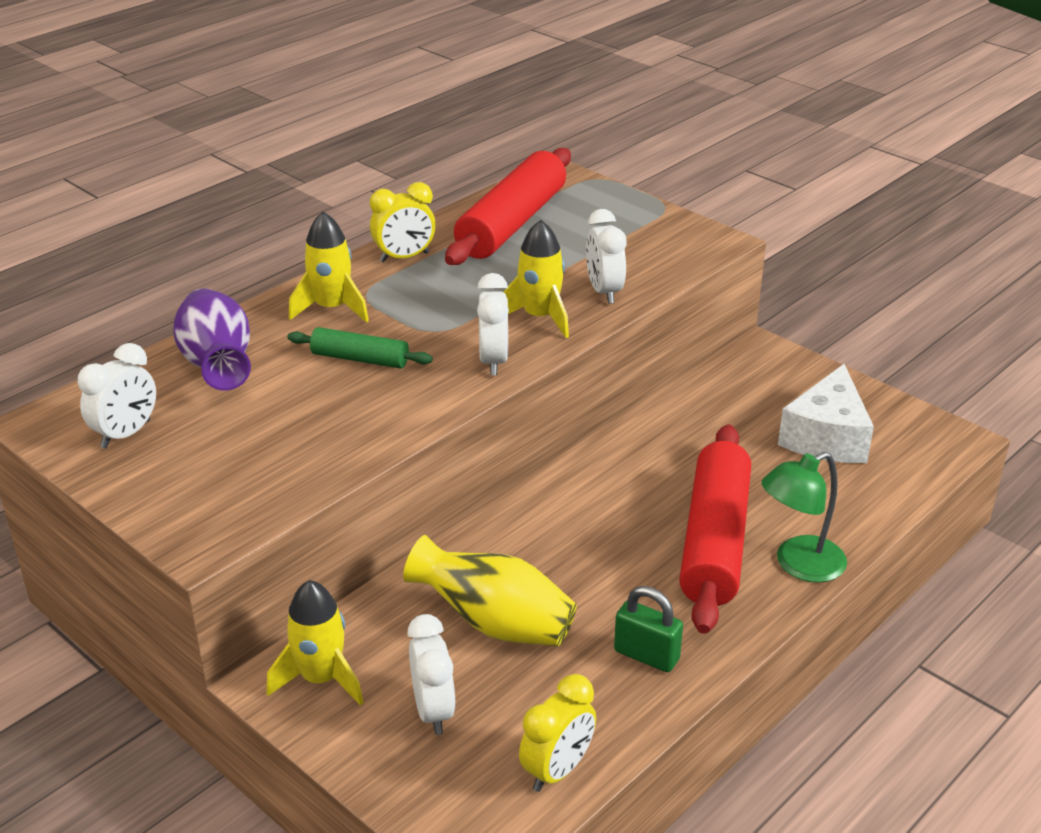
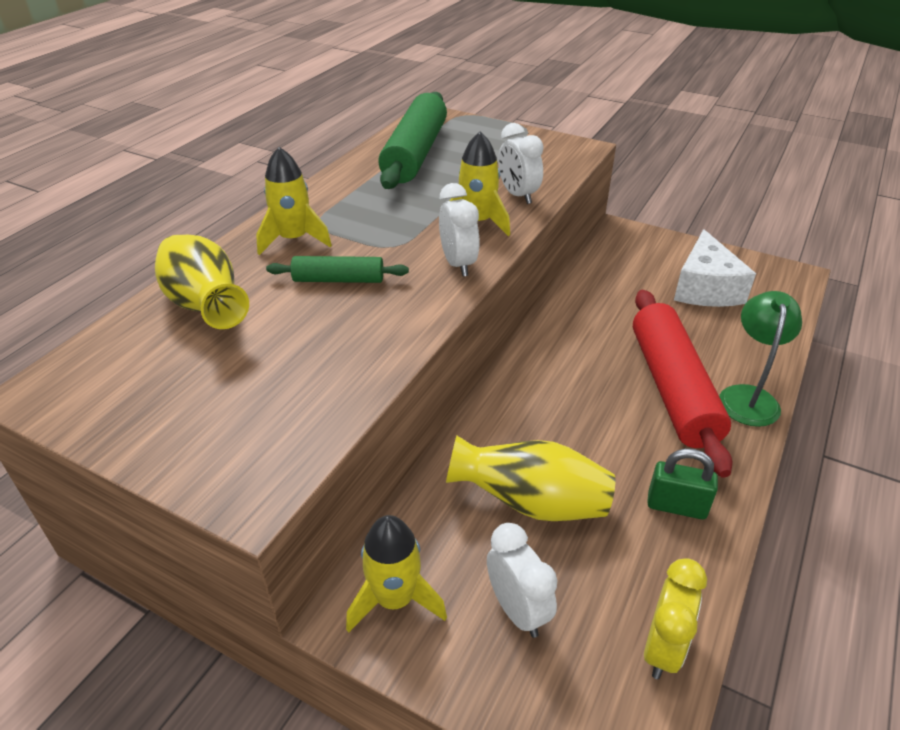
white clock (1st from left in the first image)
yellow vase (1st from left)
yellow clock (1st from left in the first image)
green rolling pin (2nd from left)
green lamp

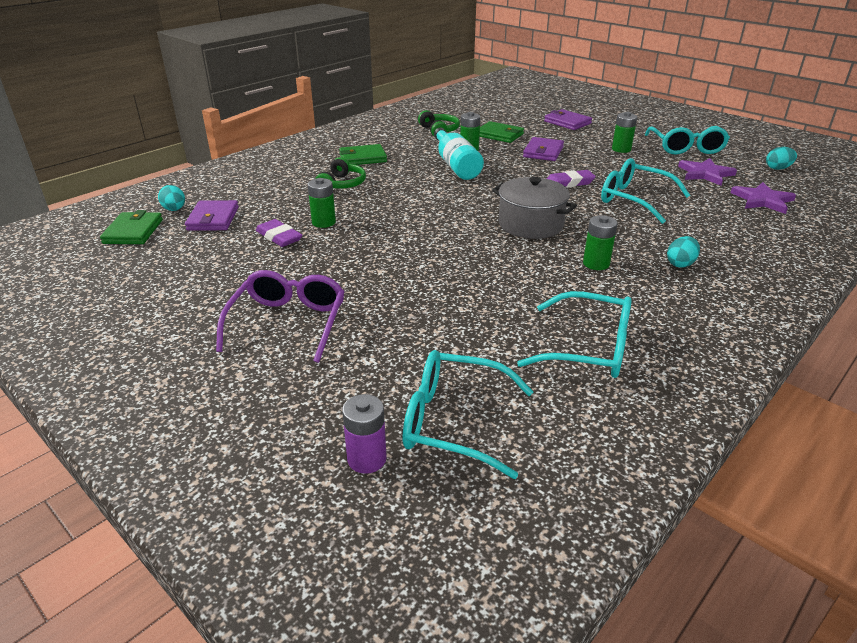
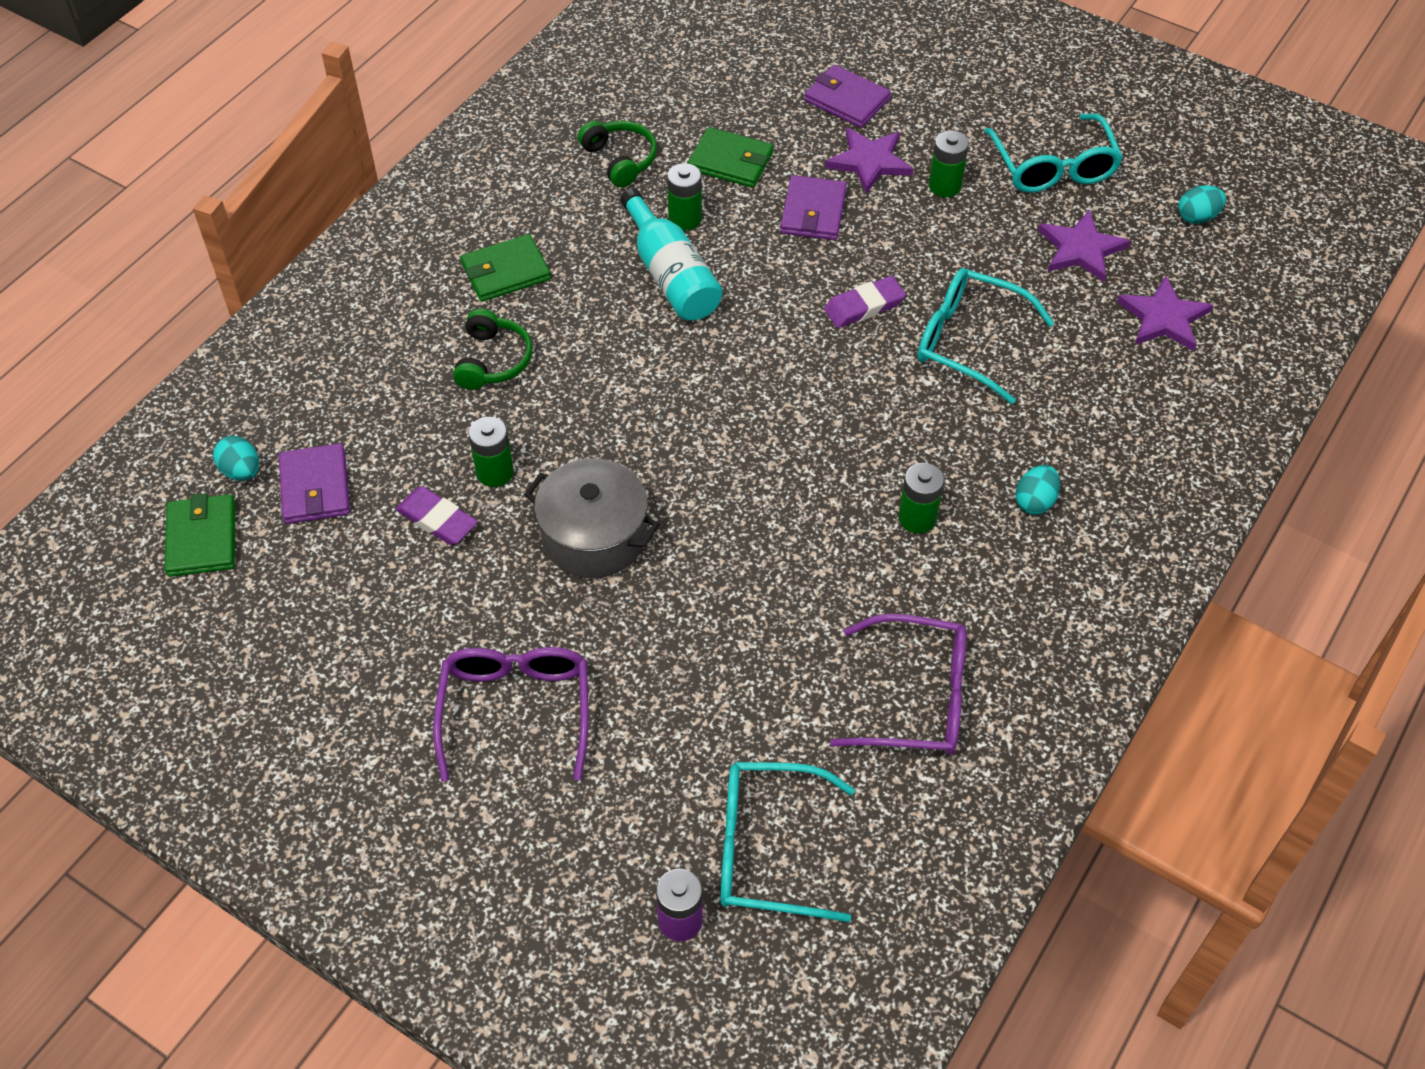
grey pot
purple glasses (2nd from left)
purple star (1st from left)

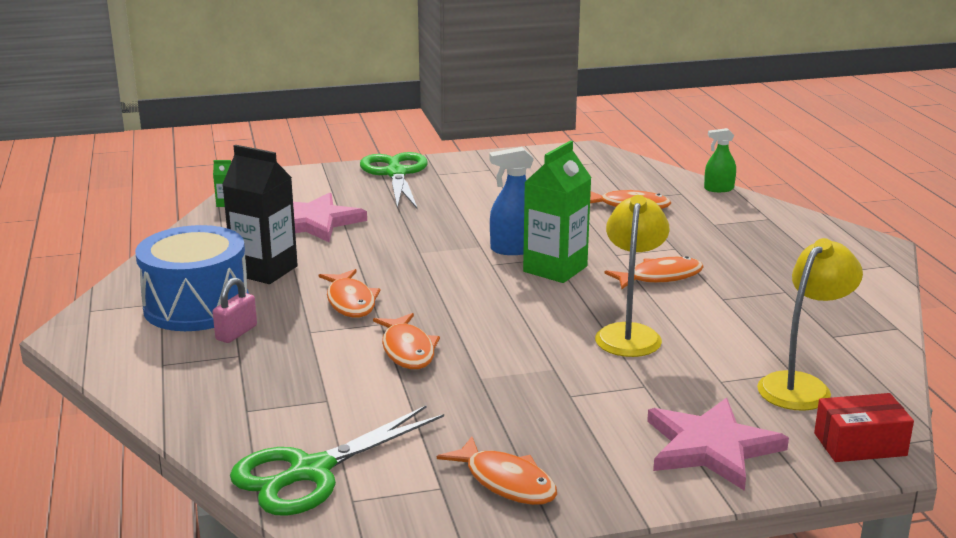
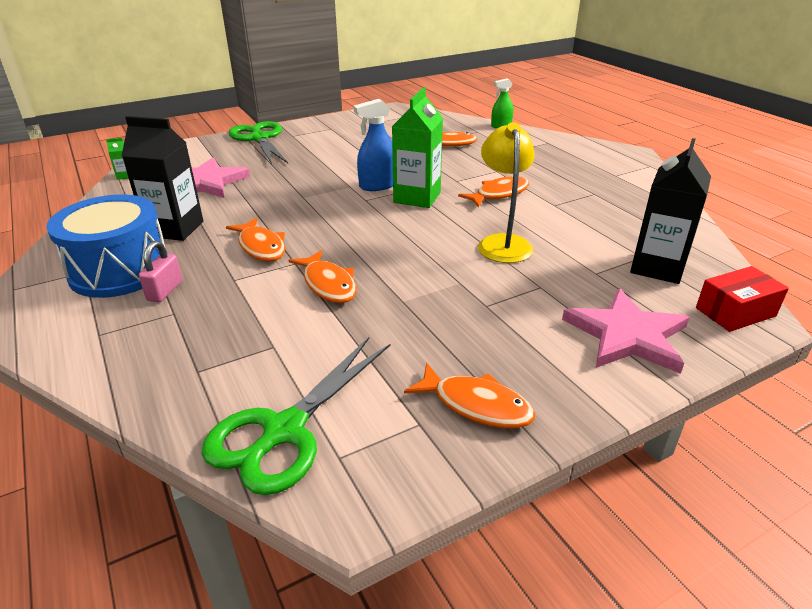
black carton (2nd from left)

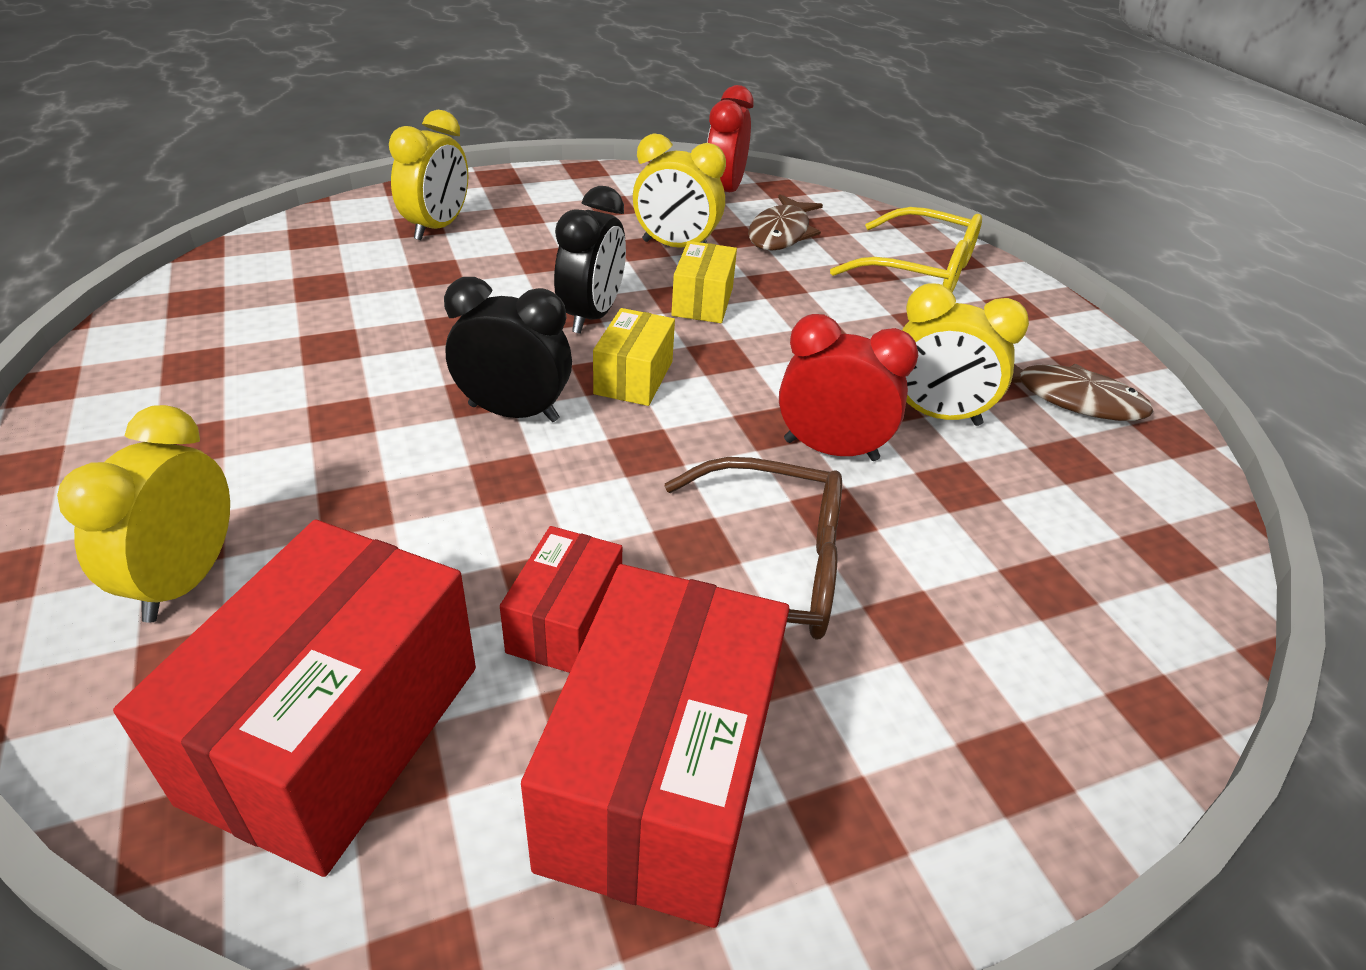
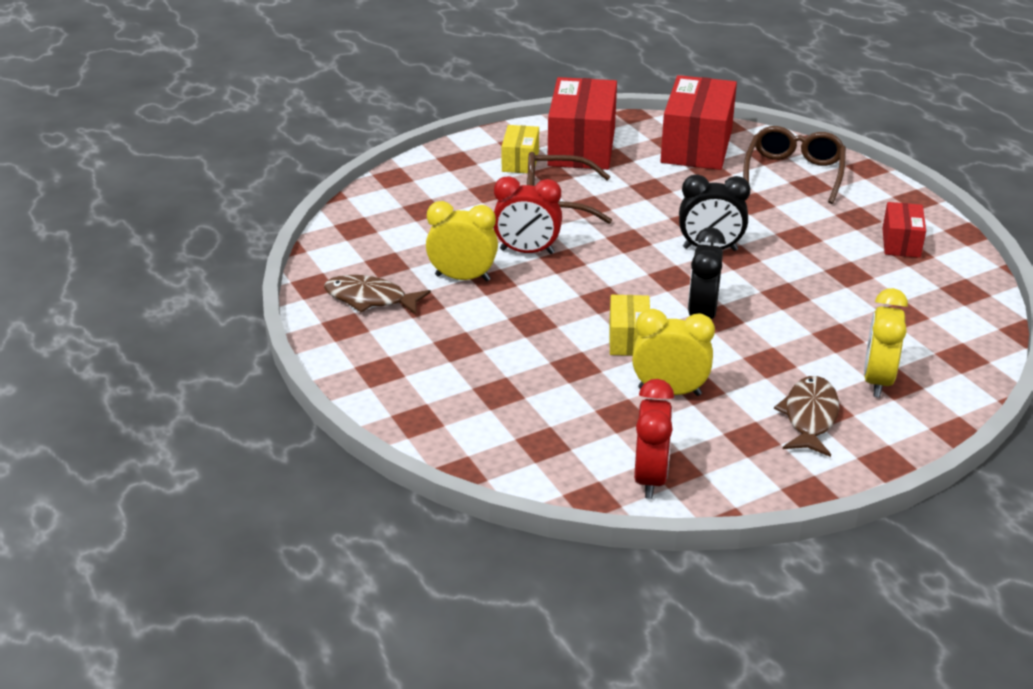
brown glasses (2nd from left)
red box (3rd from left)
yellow box (1st from left)
brown fish (2nd from left)
yellow glasses

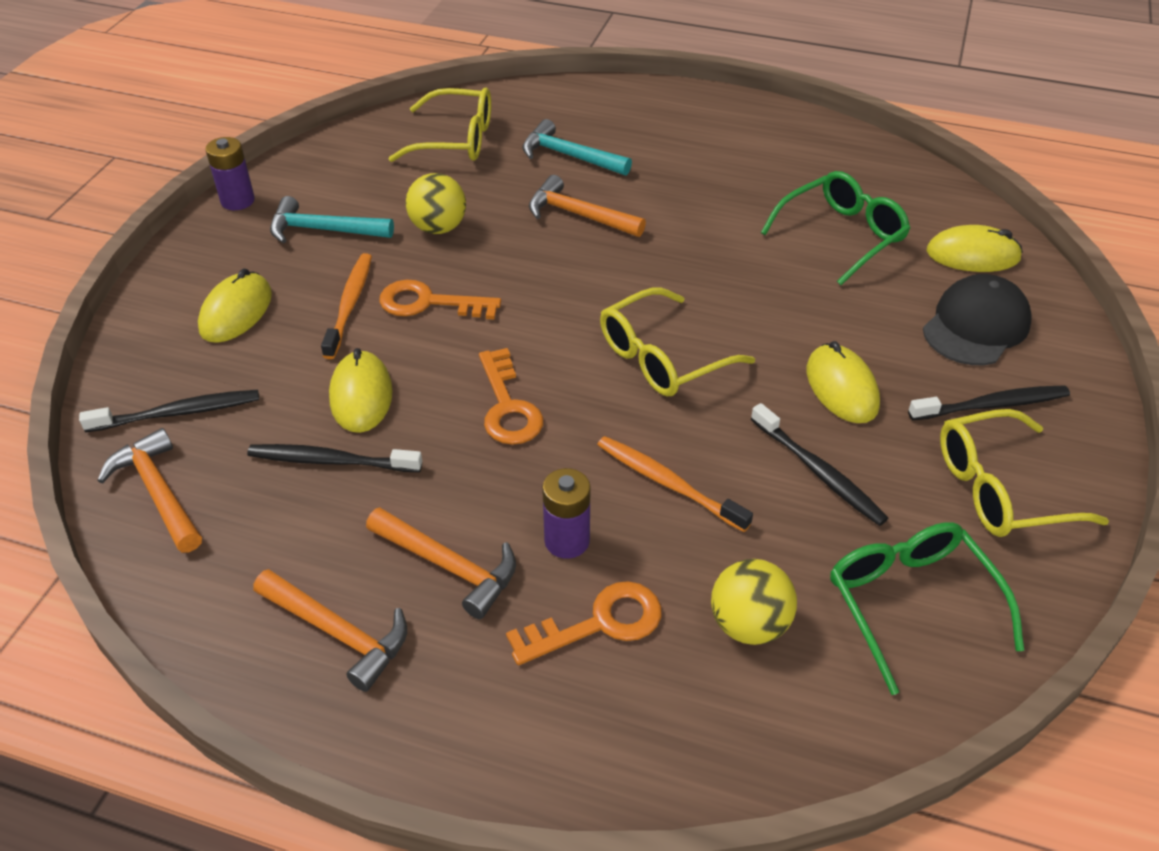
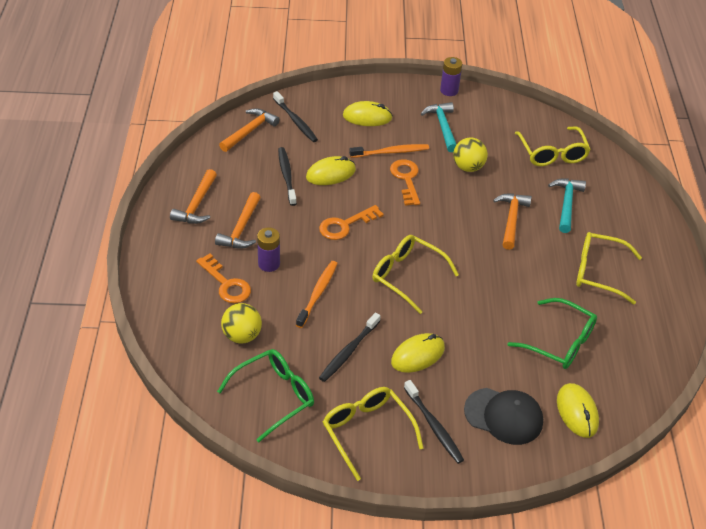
yellow glasses (4th from left)

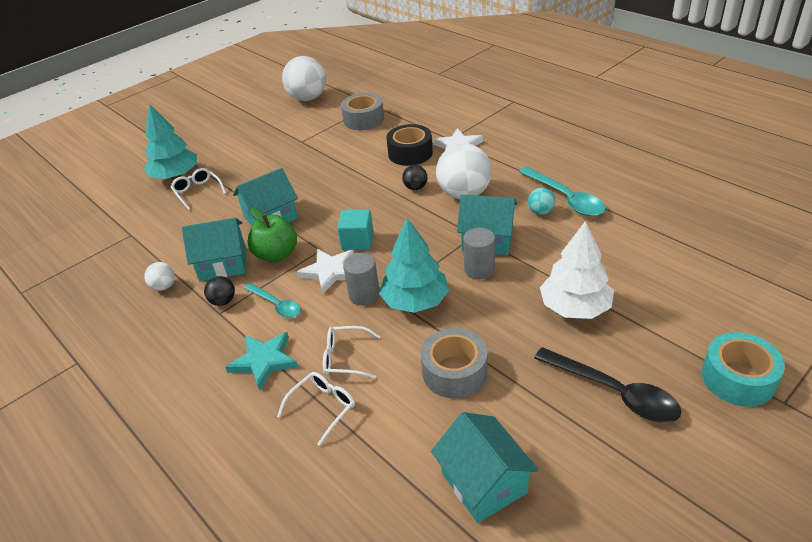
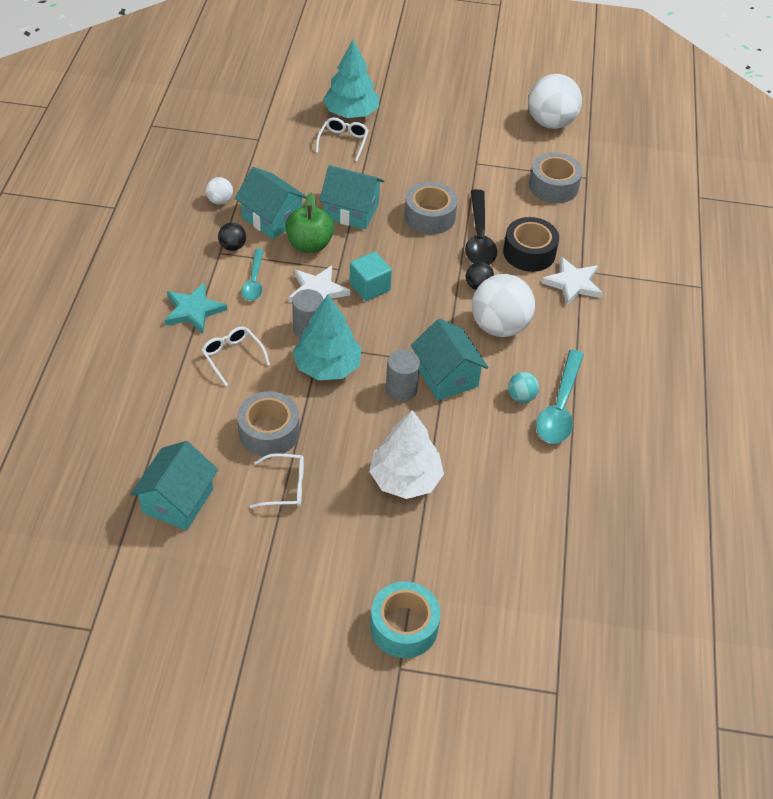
white glasses (2nd from left)
black spoon
grey tape (2nd from left)

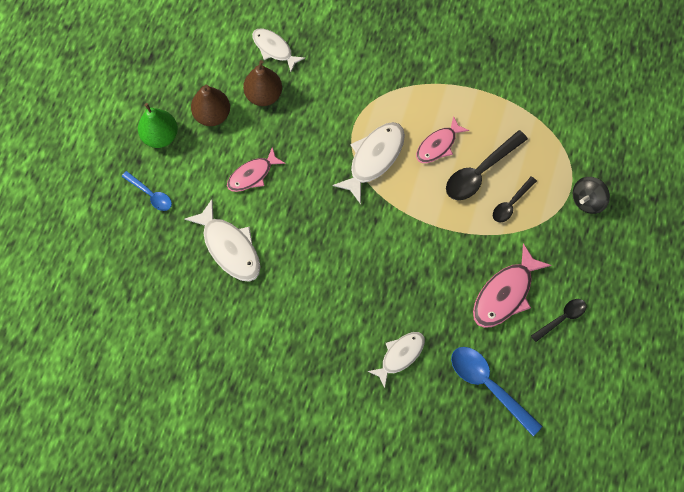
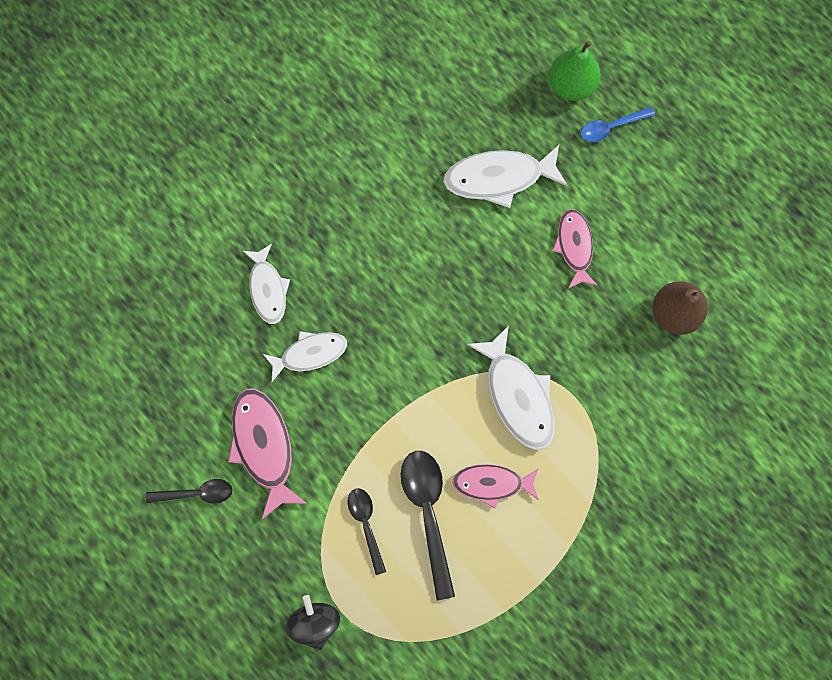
green pear
brown pear (1st from left in the first image)
white fish (2nd from left)
pink fish (2nd from left)
blue spoon (2nd from left in the first image)
black spoon (1st from left)

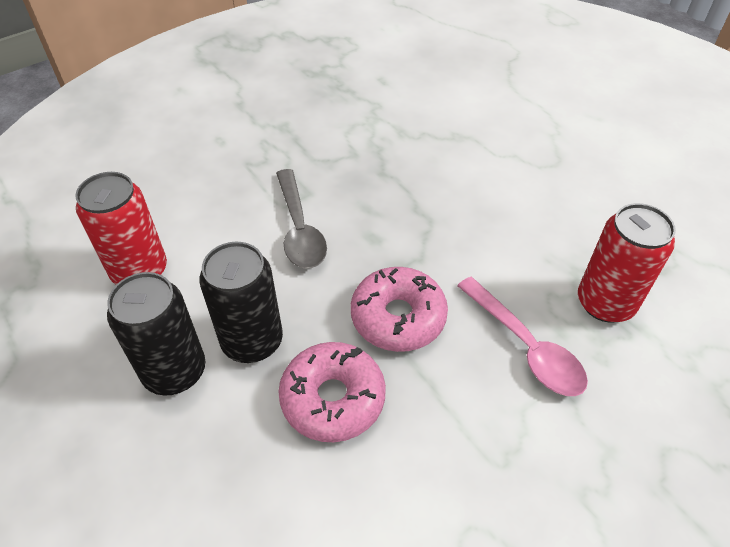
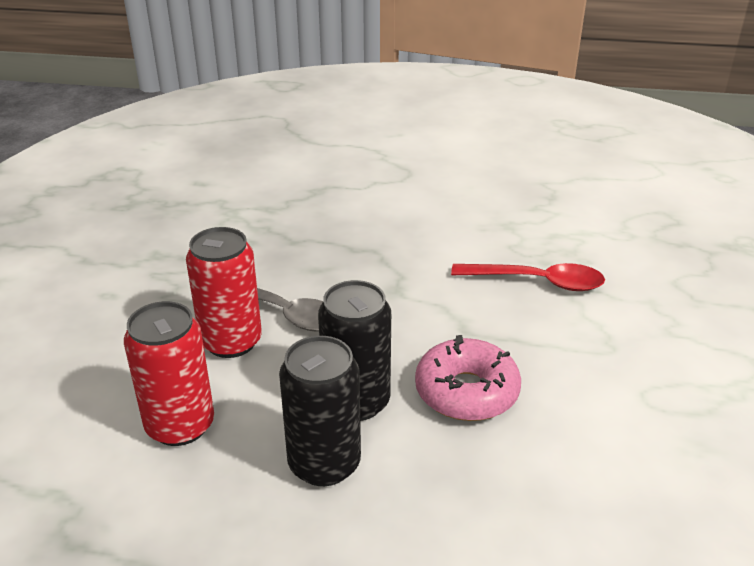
pink donut (2nd from left in the first image)
red spoon
red can (2nd from left)

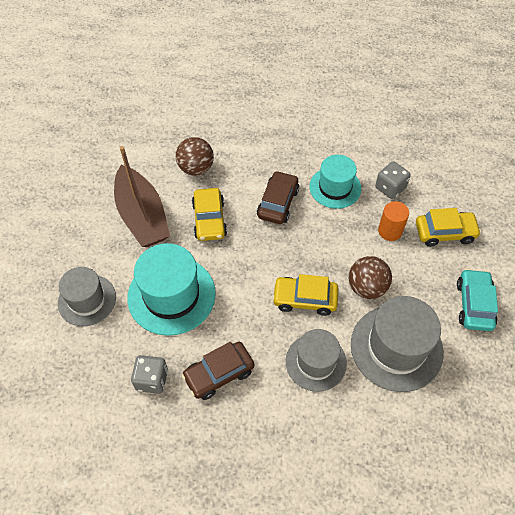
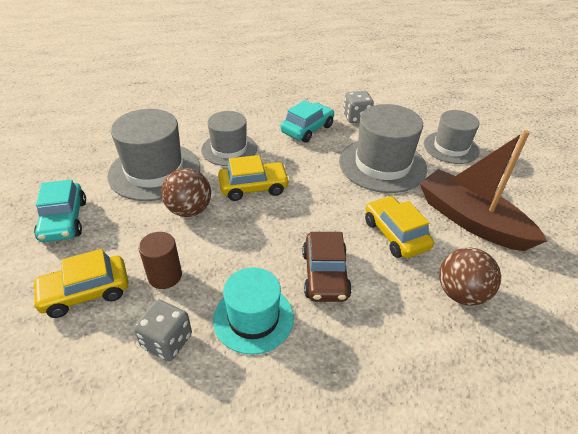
grey hat (3rd from left)
turquoise car (2nd from left)
brown cylinder

